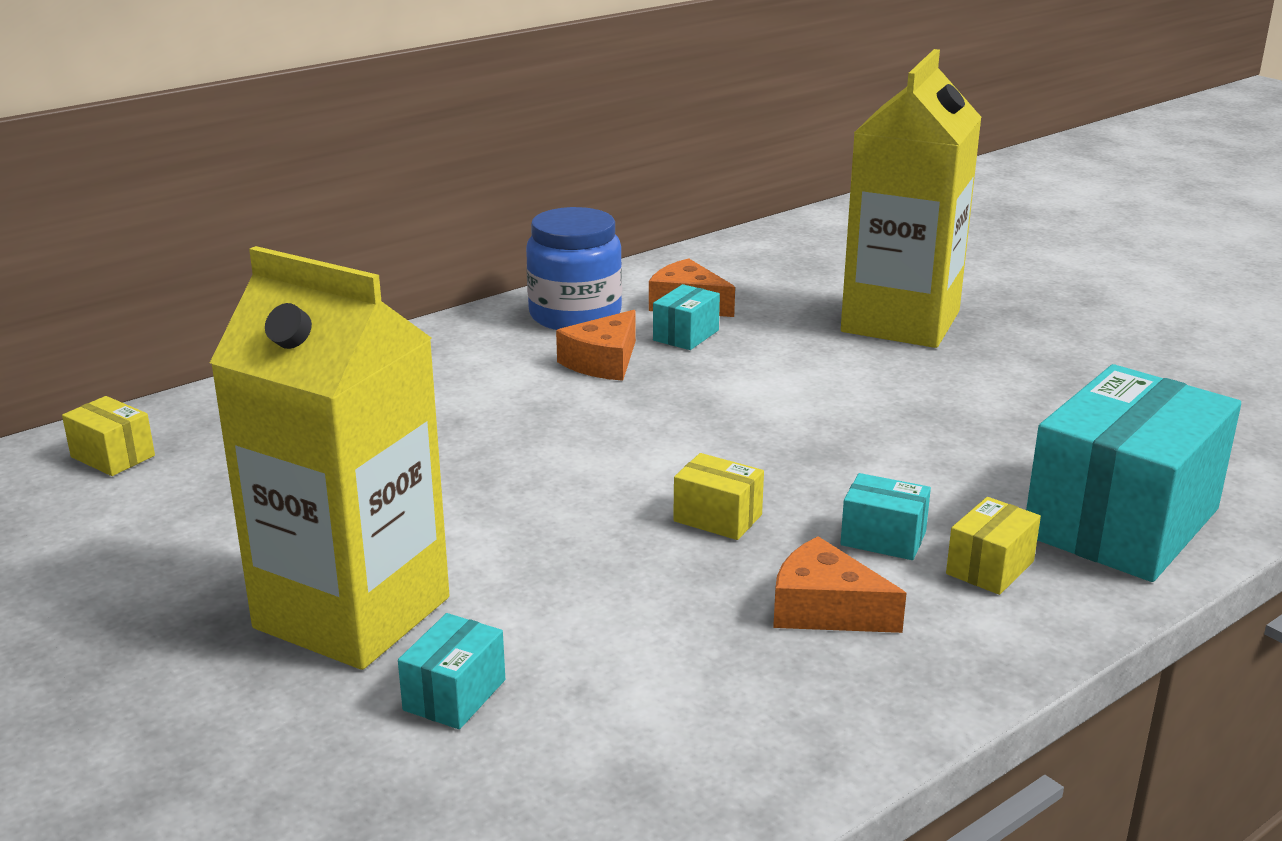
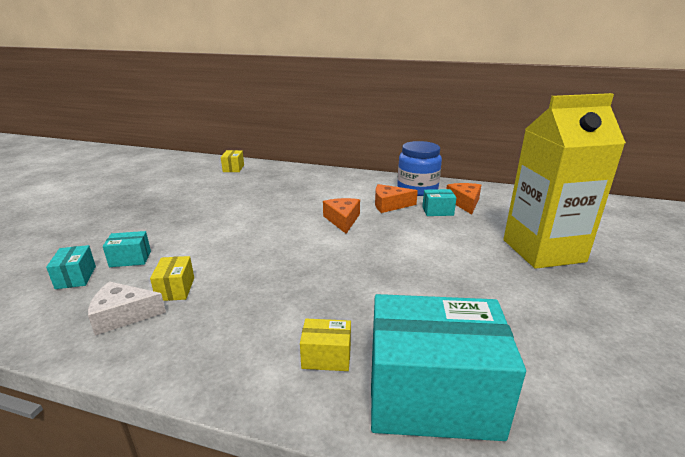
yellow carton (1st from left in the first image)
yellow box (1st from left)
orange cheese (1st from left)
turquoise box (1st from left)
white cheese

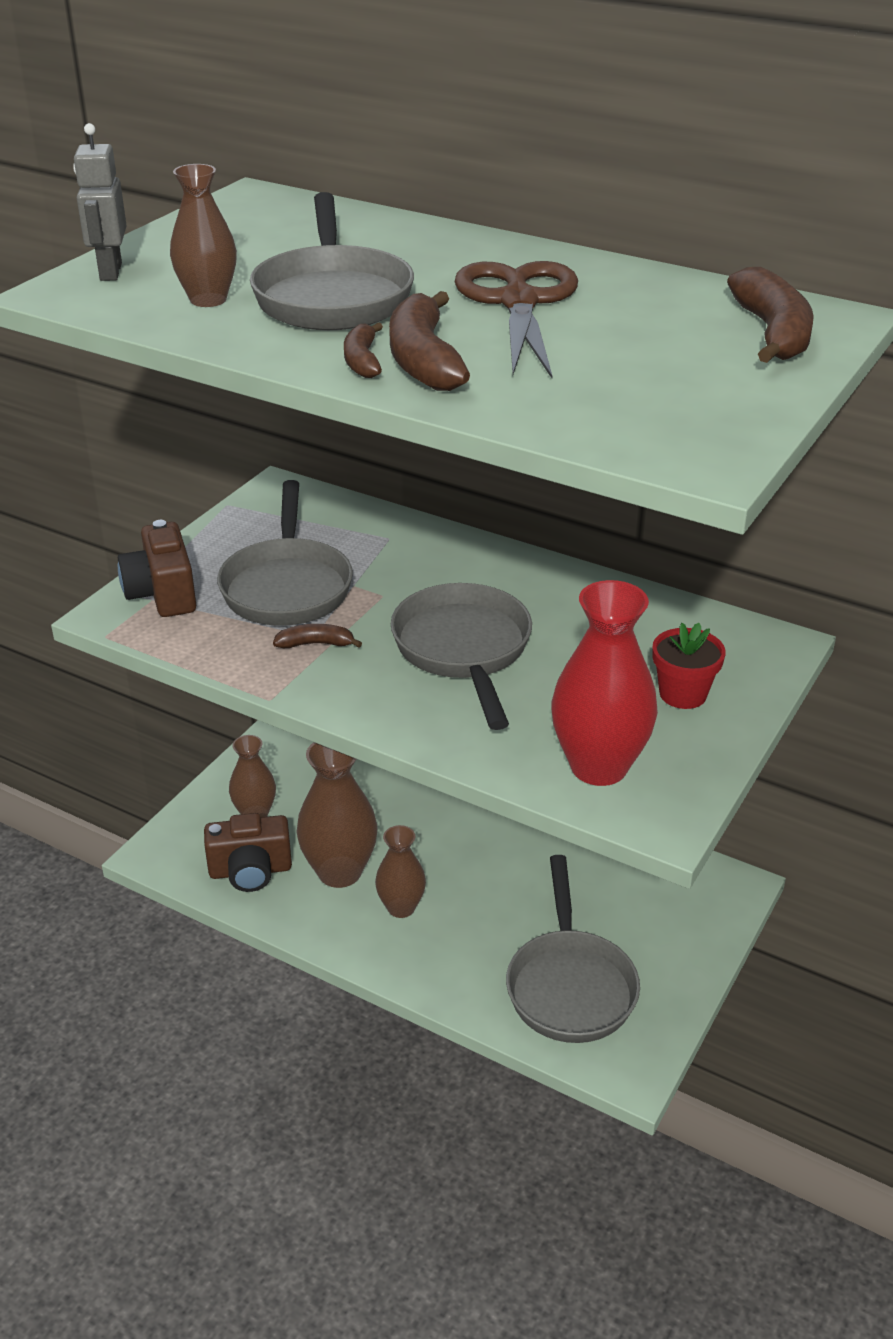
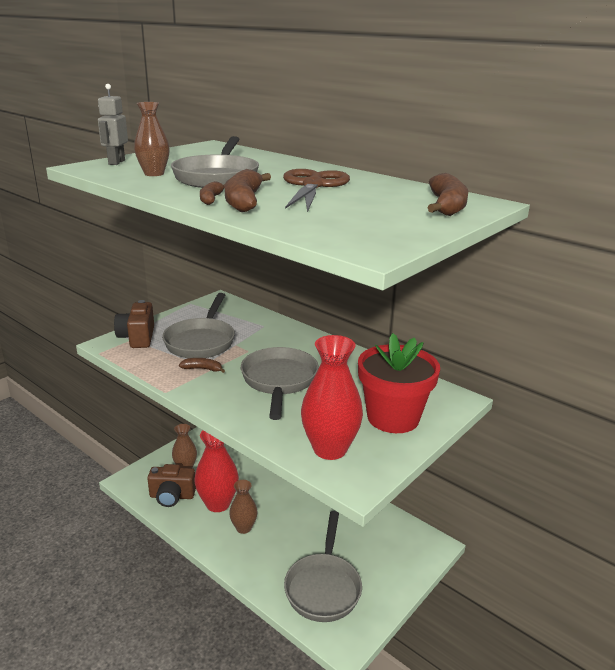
red vase (1st from left)
red flower pot

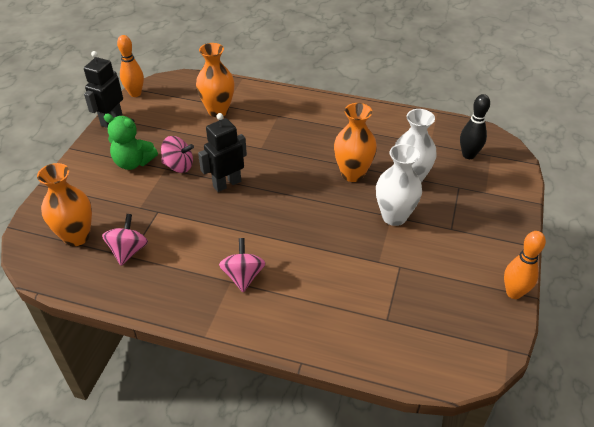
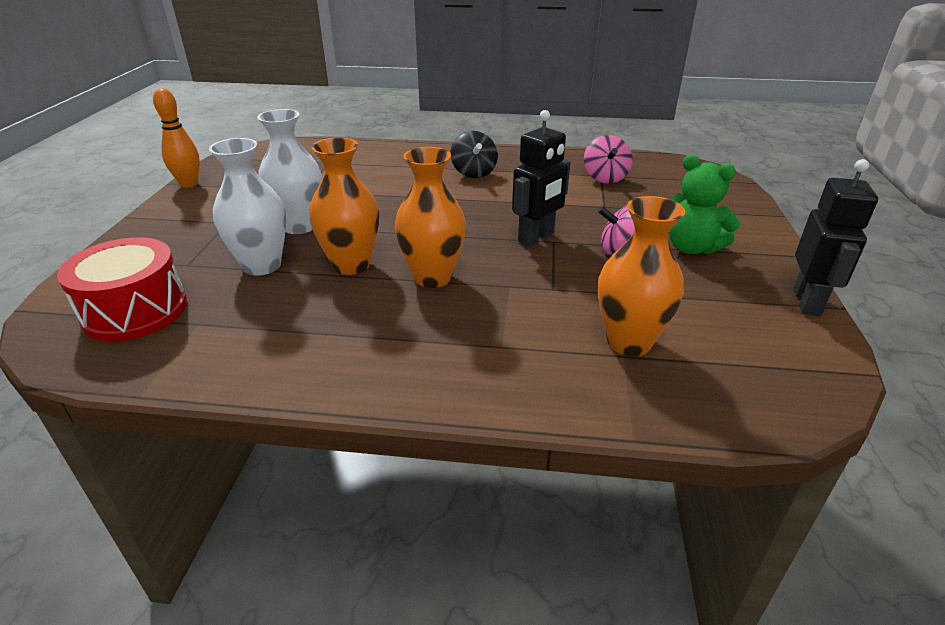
orange vase (2nd from left)
green teddy bear
orange bowling pin (1st from left in the first image)
black spinning top
red drum

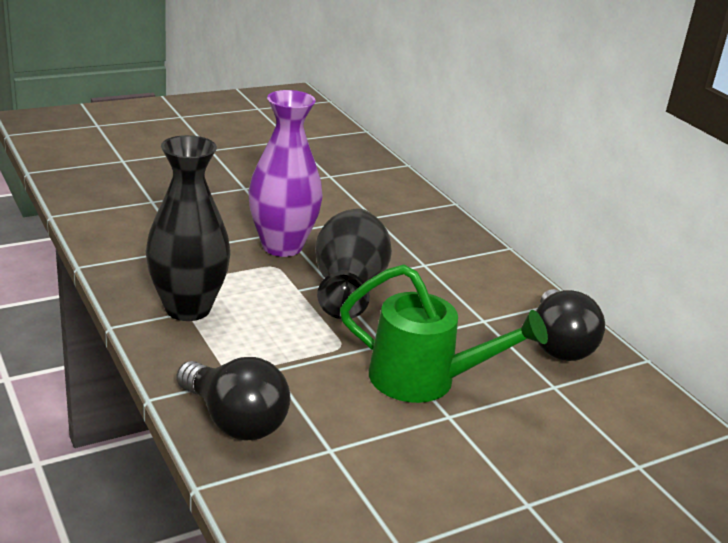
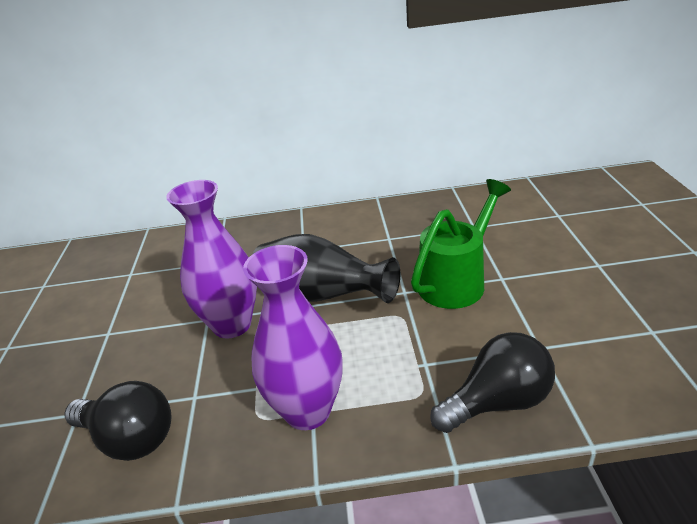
purple vase (2nd from left)
black light bulb (1st from left)

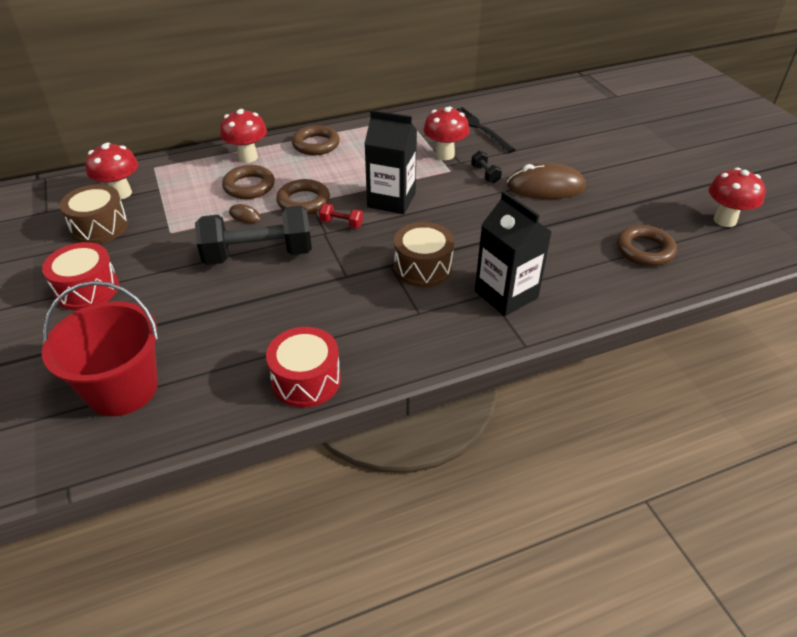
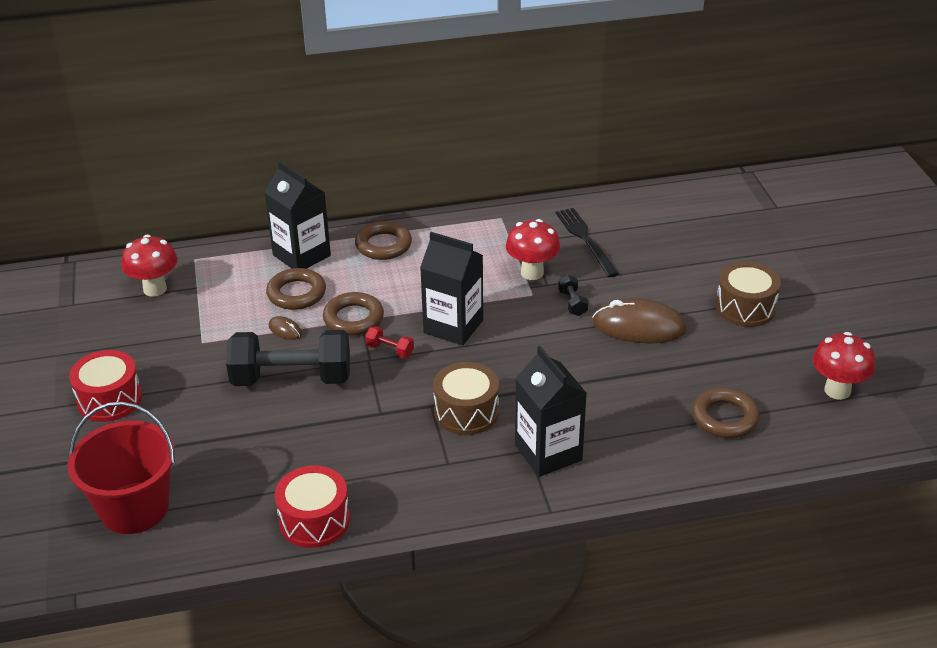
brown drum (2nd from left)
black carton (1st from left)

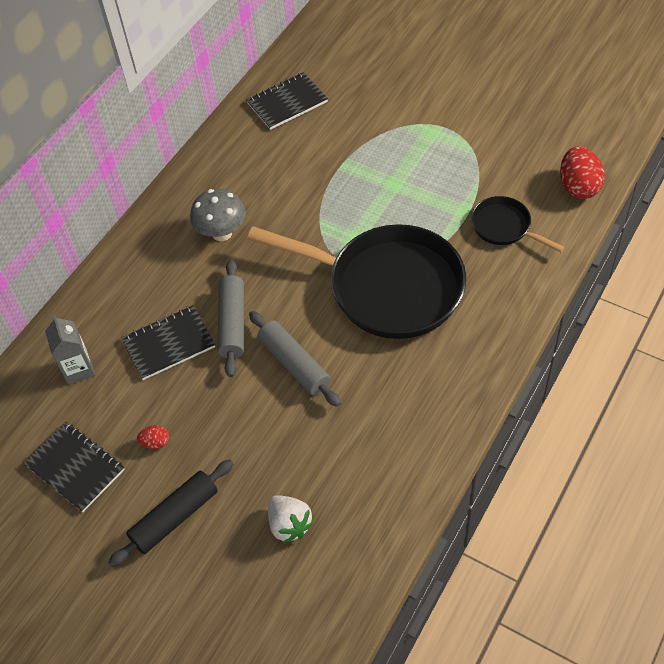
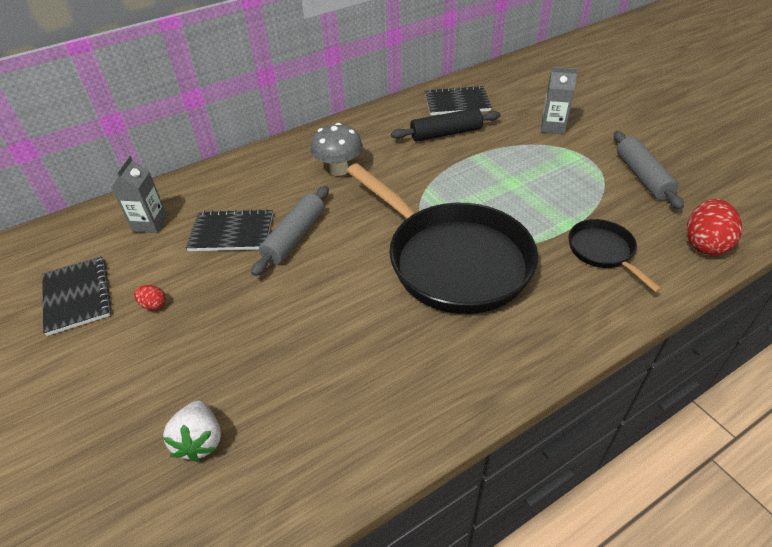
black rolling pin
grey rolling pin (2nd from left)
grey carton (2nd from left)

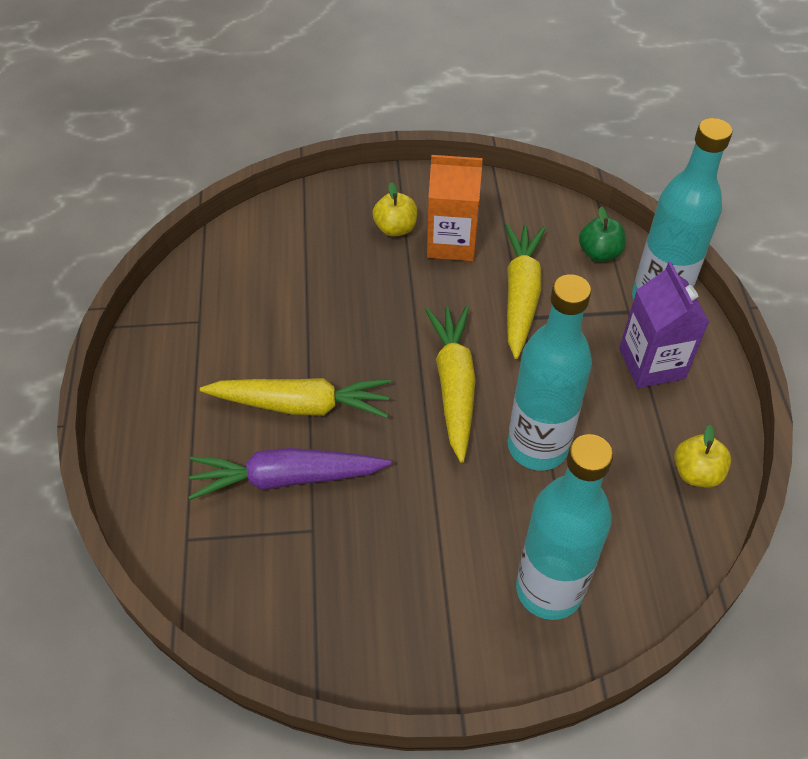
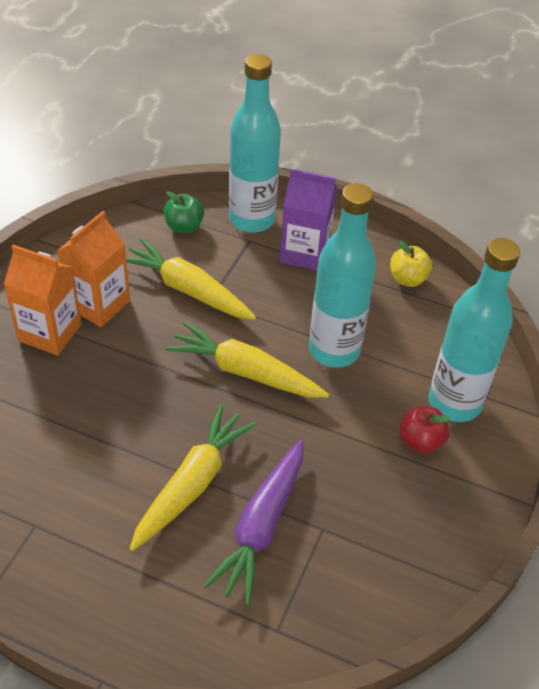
orange carton (1st from left)
red apple

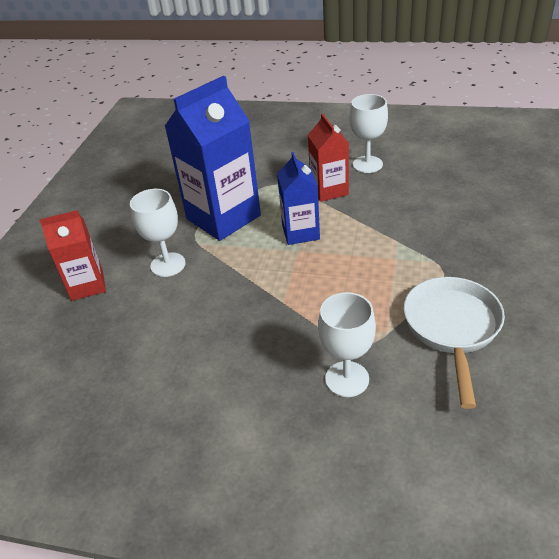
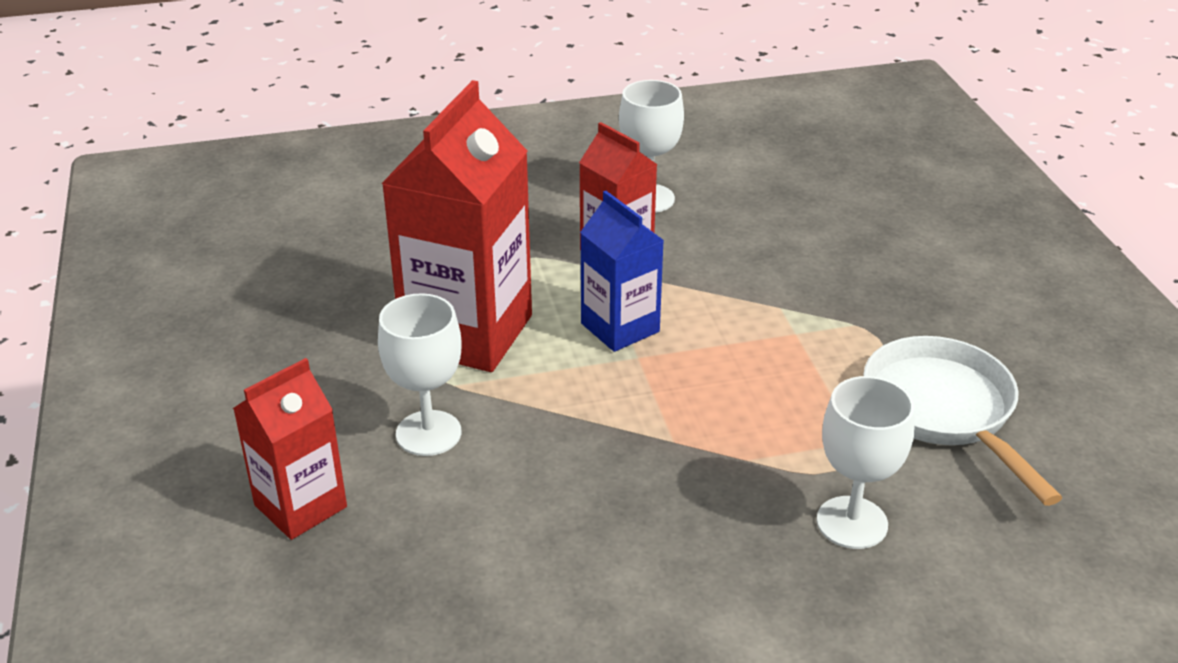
red carton (2nd from left)

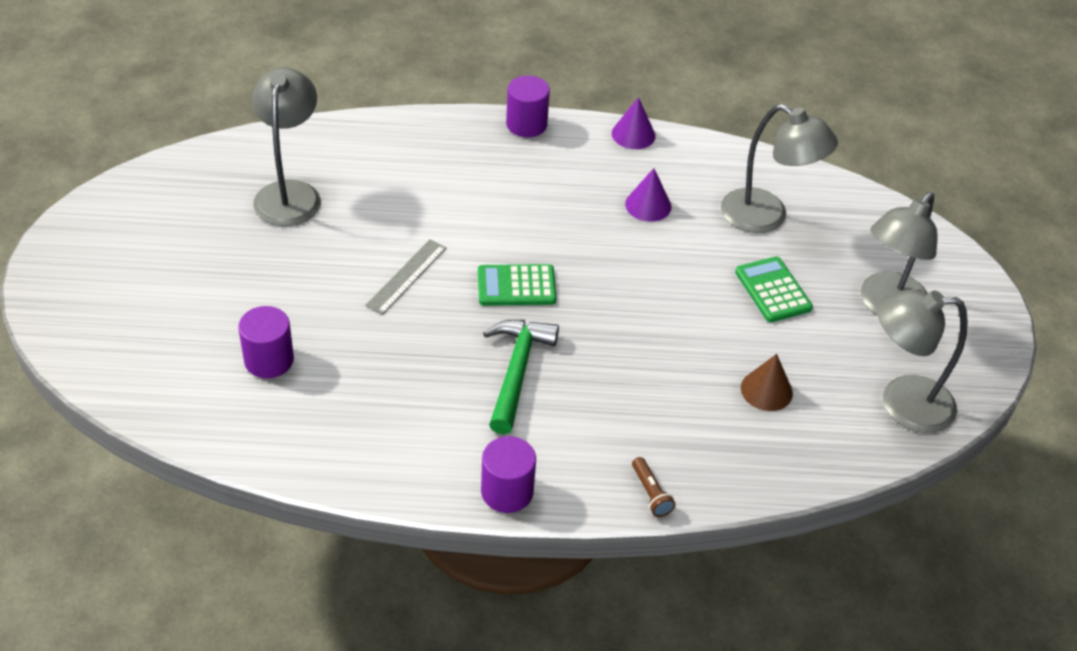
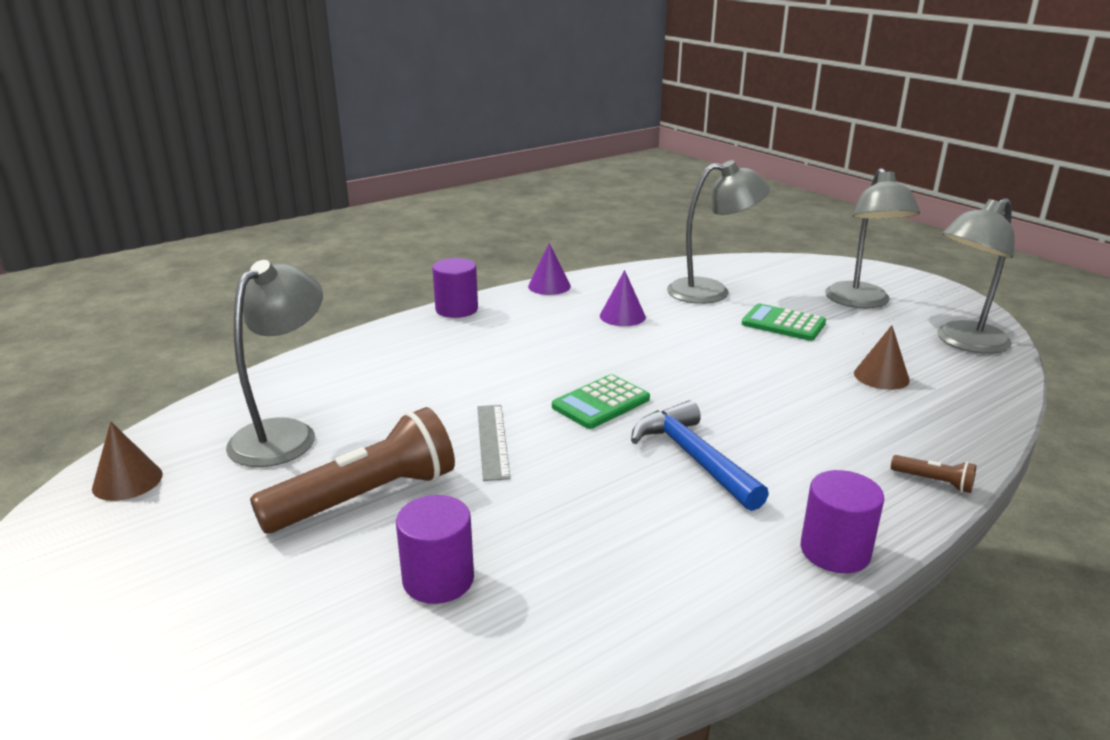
grey lamp (1st from left)
blue hammer
brown cone (1st from left)
brown flashlight (1st from left)

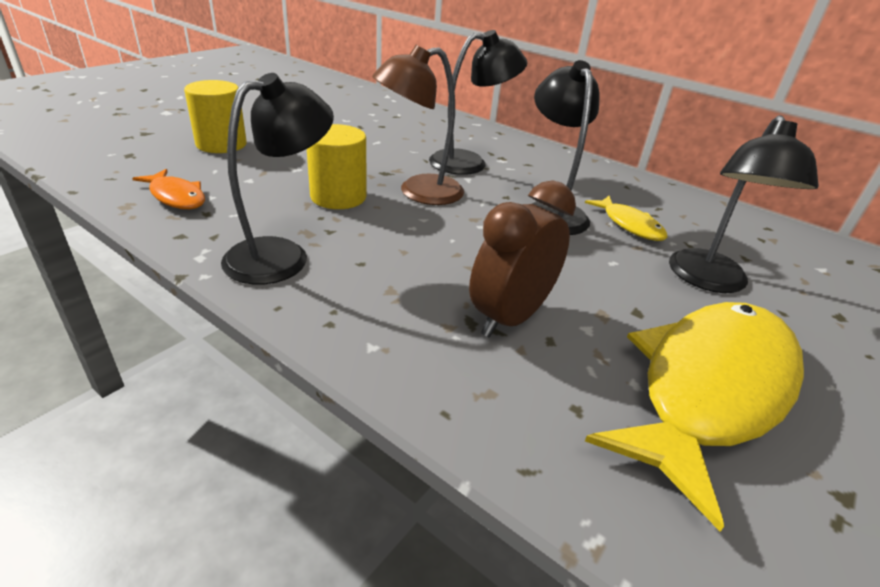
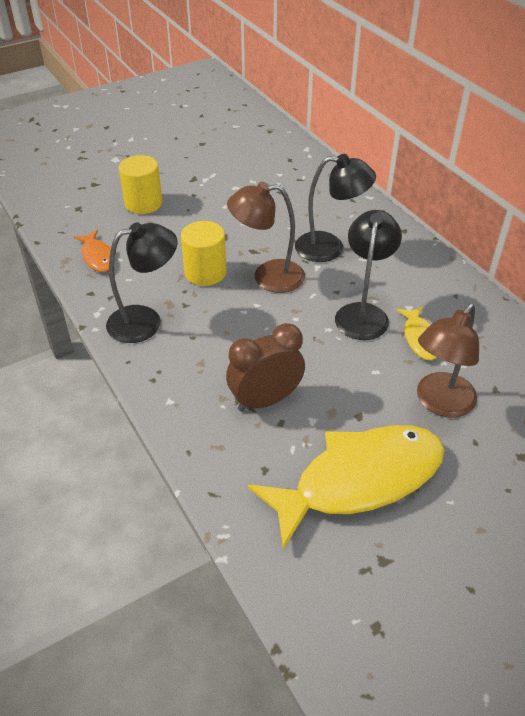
brown lamp (2nd from left)

